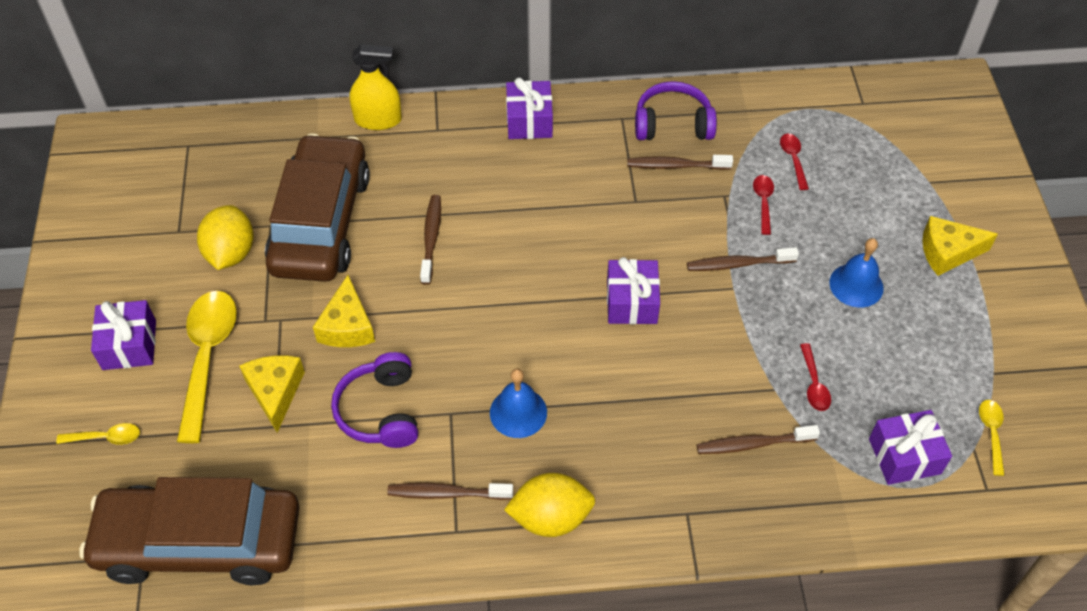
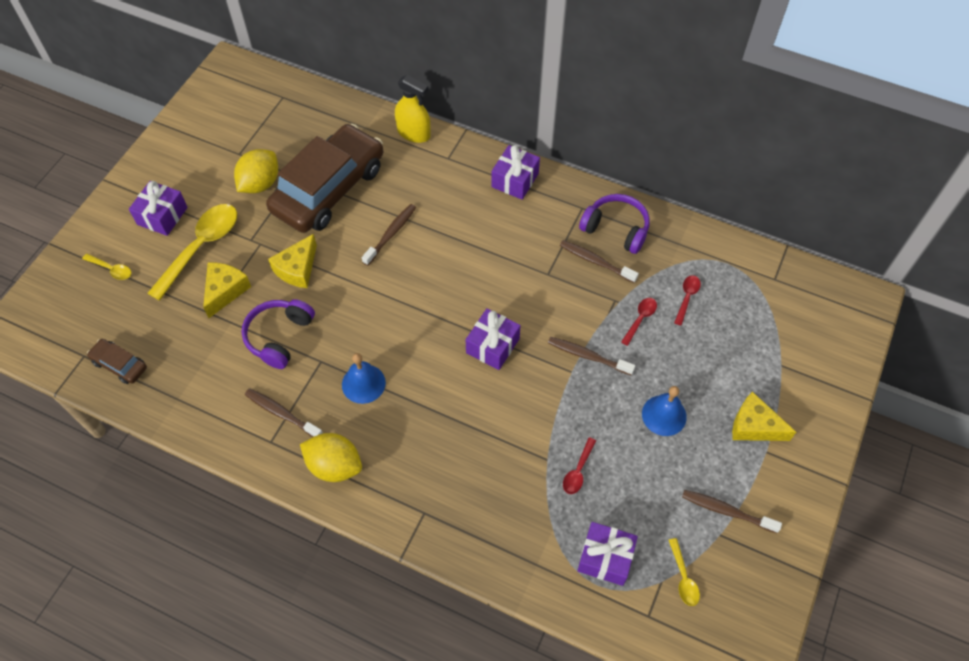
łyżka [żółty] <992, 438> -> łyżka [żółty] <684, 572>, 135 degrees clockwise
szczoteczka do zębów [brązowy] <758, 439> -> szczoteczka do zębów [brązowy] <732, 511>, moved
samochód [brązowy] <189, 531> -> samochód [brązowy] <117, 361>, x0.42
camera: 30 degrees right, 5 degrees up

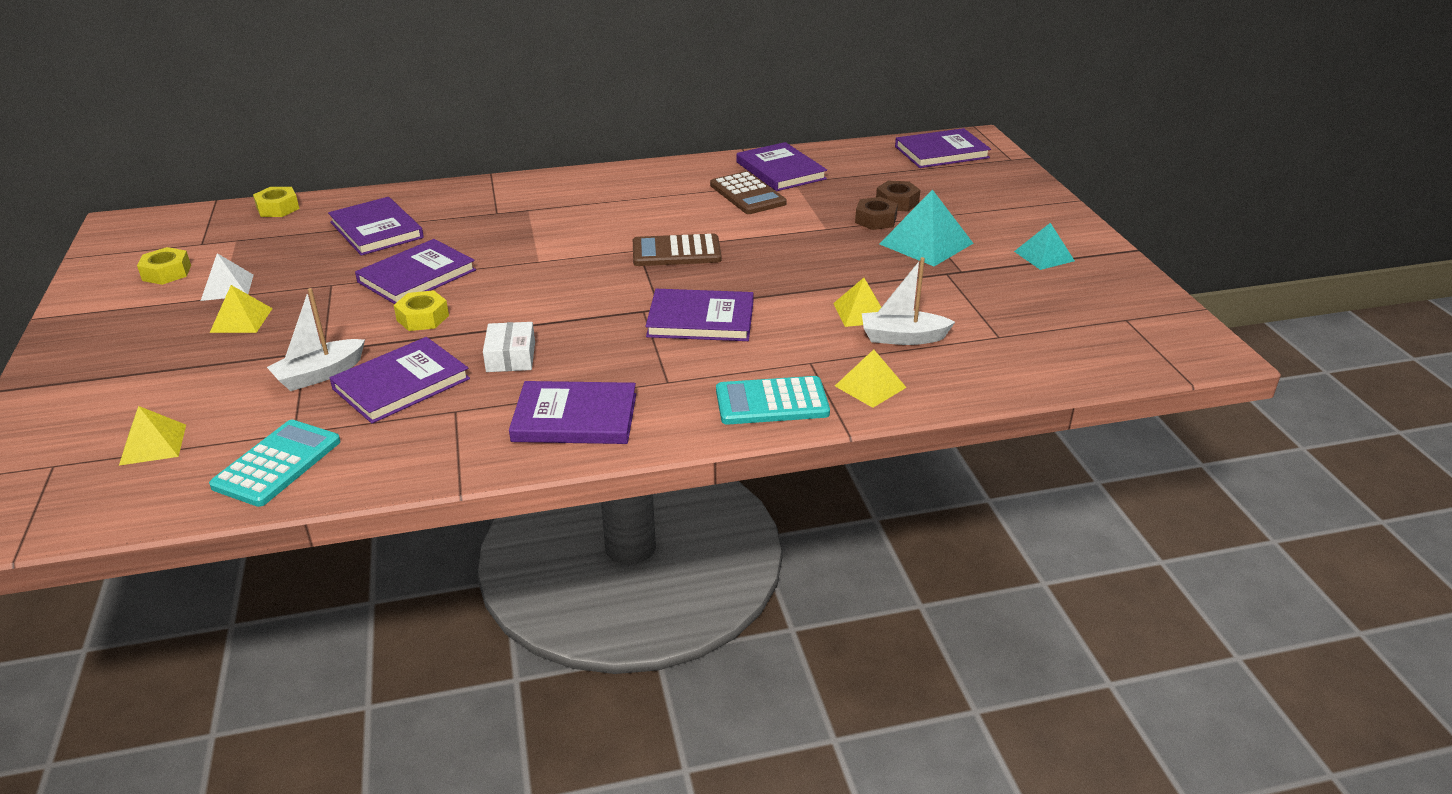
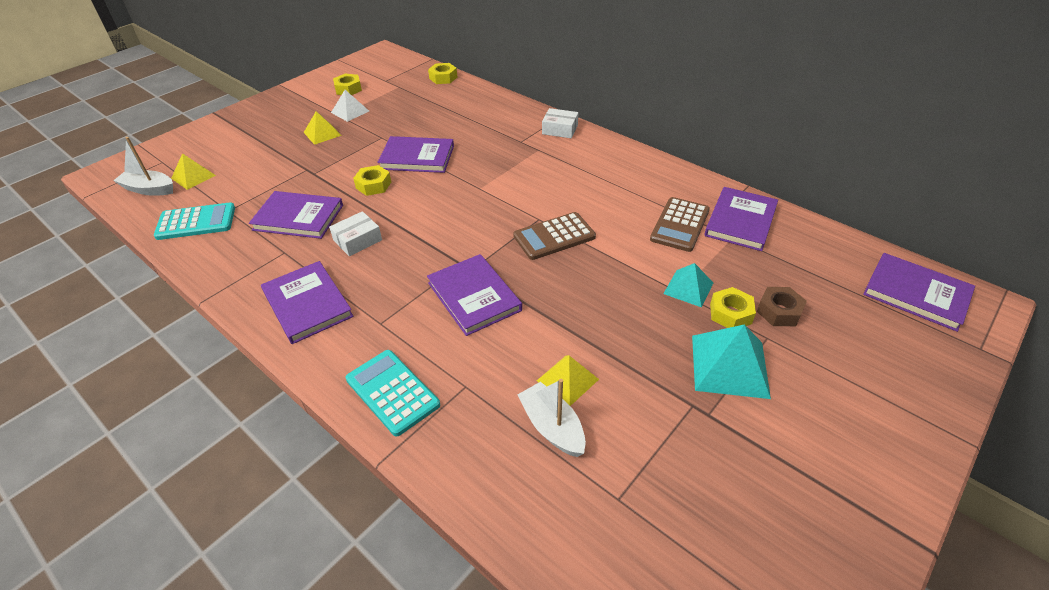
książka [fioletowy] <376, 226> -> none
nakrętka [brązowy] <876, 213> -> nakrętka [żółty] <733, 307>
piramida [turkusowy] <1044, 246> -> piramida [turkusowy] <688, 285>, moved
kalkulator [brązowy] <677, 250> -> kalkulator [brązowy] <554, 236>, 75 degrees counterclockwise
łódka [biały] <316, 339> -> łódka [biały] <143, 166>, moved
piramida [żółty] <871, 378> -> none
none -> pudełko [biały] <560, 123>
camera: 55 degrees right, 10 degrees up

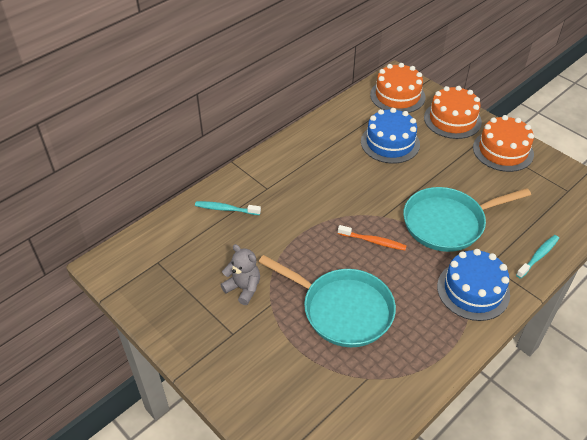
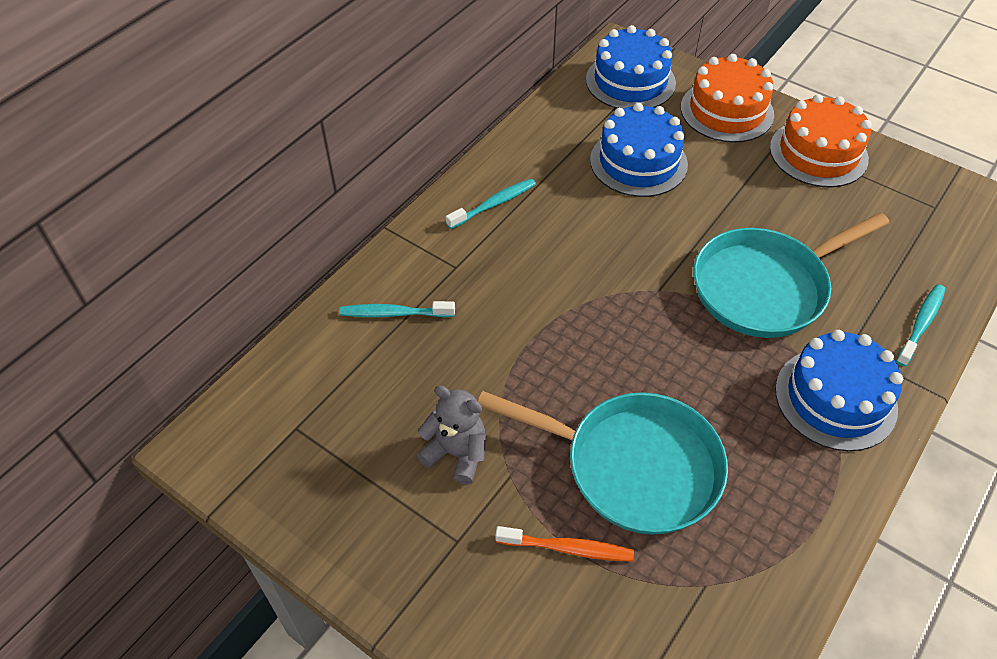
tort [pomarańczowy] <397, 88> -> tort [niebieski] <631, 67>
szczoteczka do zębów [pomarańczowy] <372, 237> -> szczoteczka do zębów [pomarańczowy] <564, 543>, moved
none -> szczoteczka do zębów [turkusowy] <491, 203>
camera: 10 degrees left, 5 degrees up

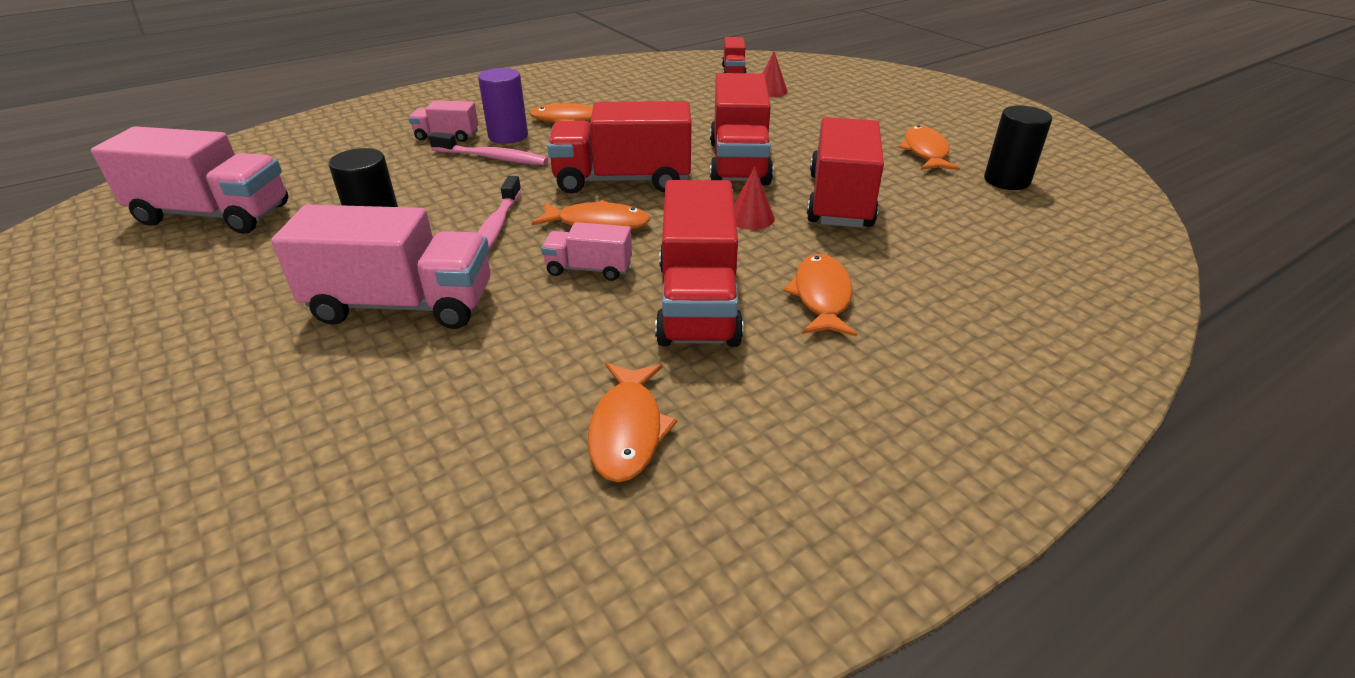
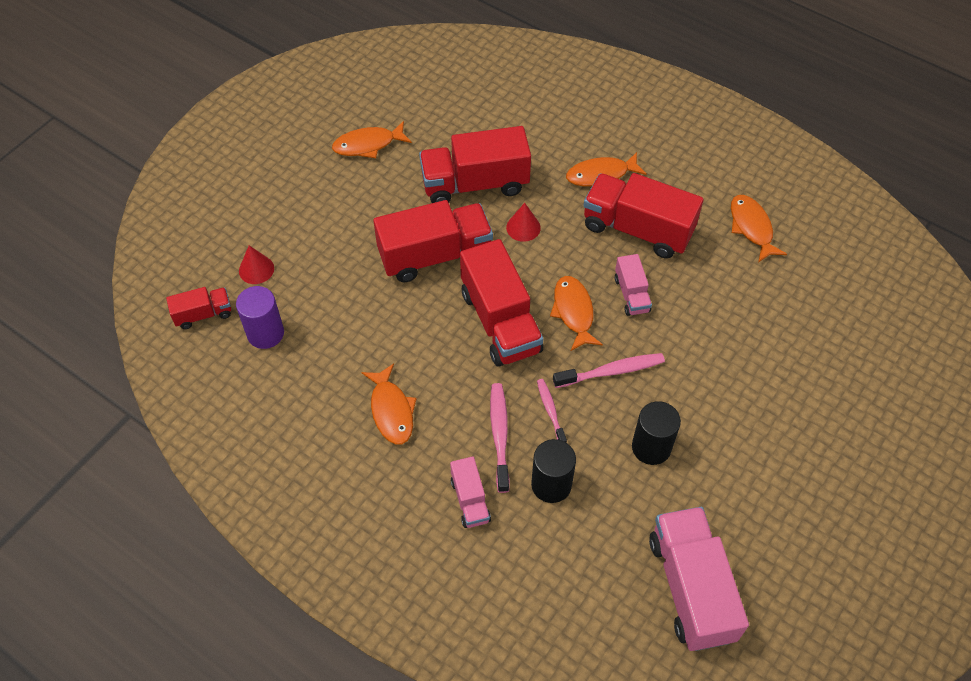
walec [fioletowy] <503, 106> -> walec [fioletowy] <260, 317>, moved
walec [czarny] <1018, 148> -> walec [czarny] <553, 471>, moved
ciężarówka [czerwony] <699, 263> -> ciężarówka [czerwony] <643, 216>, 135 degrees counterclockwise
ciężarówka [różowy] <380, 267> -> none
ryba [pomarańczowy] <632, 422> -> ryba [pomarańczowy] <759, 229>, 90 degrees counterclockwise
none -> szczoteczka do zębów [różowy] <552, 411>
camera: 110 degrees left, 20 degrees up

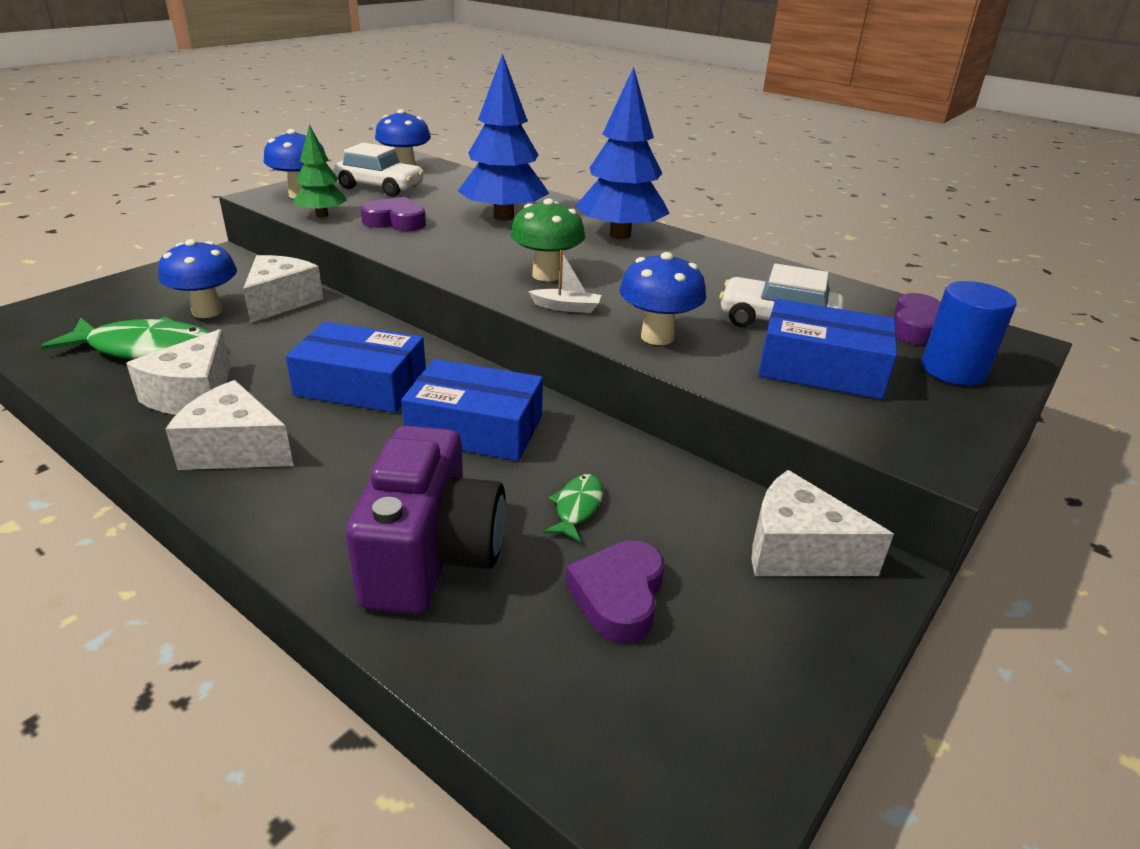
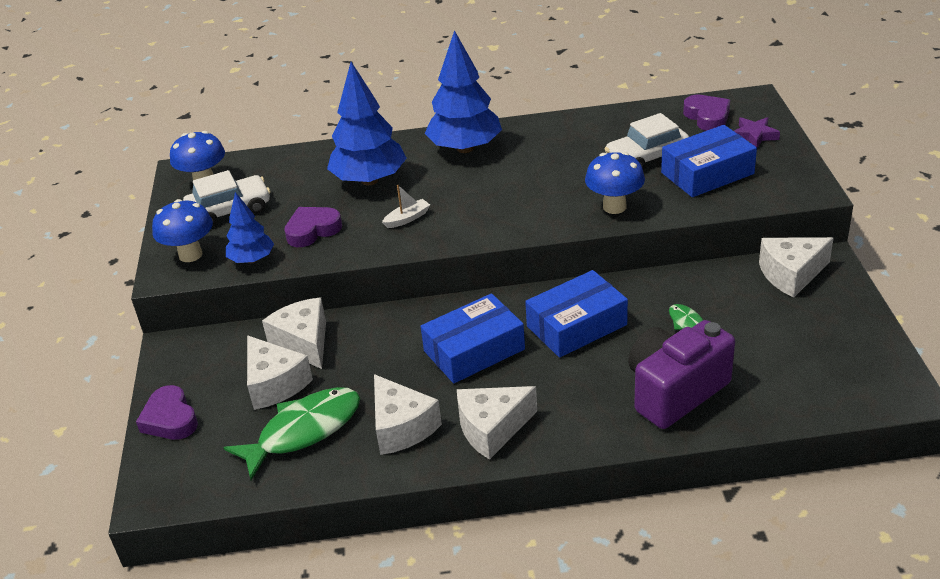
drzewko [zielony] <319, 171> -> drzewko [niebieski] <250, 227>
grzyb [zielony] <547, 239> -> none
grzyb [niebieski] <197, 278> -> ser [biały] <280, 372>
łódka [biały] <564, 281> -> łódka [biały] <406, 206>, moved
walec [niebieski] <969, 333> -> gwiazda [fioletowy] <757, 132>
aparat fotograficzny [fioletowy] <426, 519> -> aparat fotograficzny [fioletowy] <681, 374>, 90 degrees counterclockwise
serce [fioletowy] <615, 591> -> serce [fioletowy] <167, 412>, moved
camera: 40 degrees left, 5 degrees up

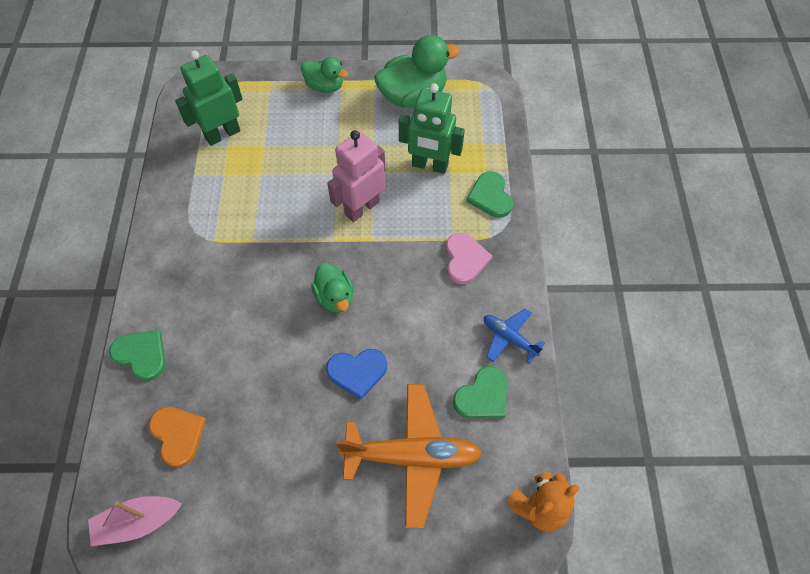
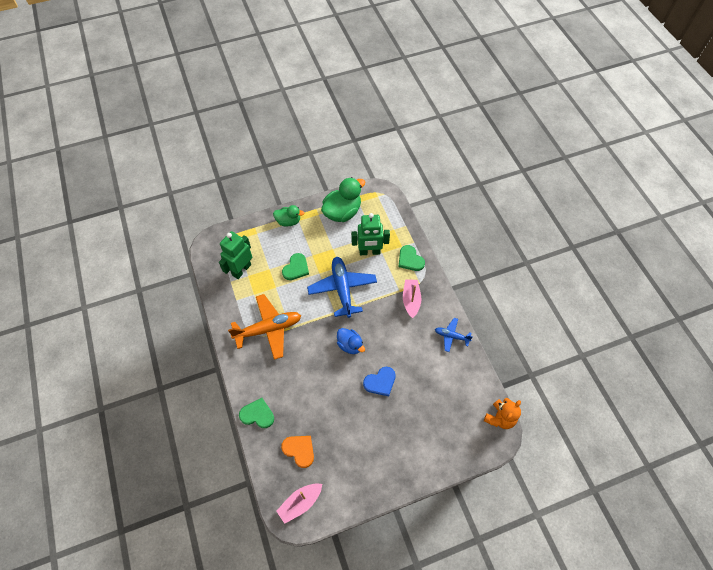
robot [różowy] <356, 176> -> samolot [niebieski] <342, 287>
serce [różowy] <469, 258> -> łódka [różowy] <412, 299>
kaczka [zielony] <332, 288> -> kaczka [niebieski] <351, 341>
serce [zielony] <480, 392> -> serce [zielony] <295, 266>, moved
samolot [pomarańczowy] <409, 456> -> samolot [pomarańczowy] <264, 327>, moved
camera: 20 degrees left, 0 degrees up

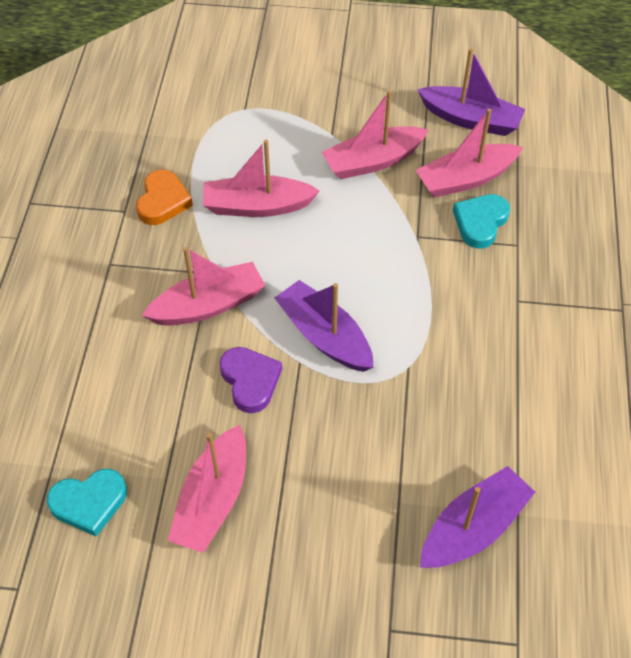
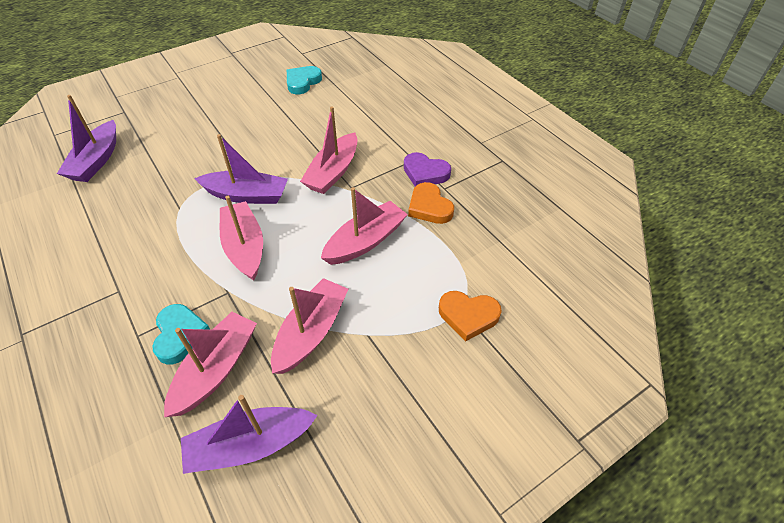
serce [fioletowy] <250, 380> -> serce [fioletowy] <427, 169>, moved
łódka [różowy] <206, 489> -> łódka [różowy] <241, 238>, moved
none -> serce [pomarańczowy] <470, 316>
camera: 140 degrees right, 5 degrees down

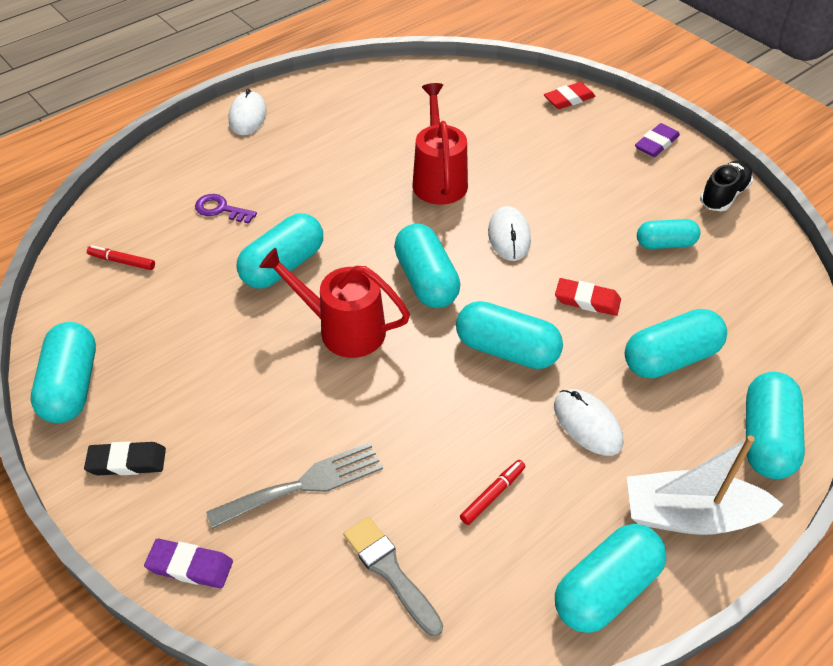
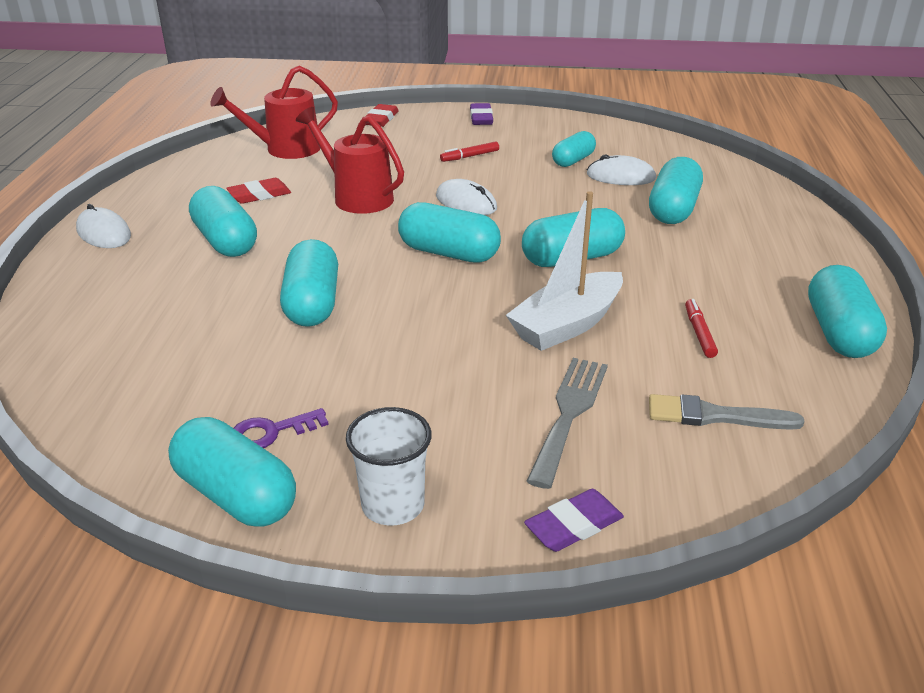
but [czarny] <726, 186> -> none
klucz [fioletowy] <226, 209> -> klucz [fioletowy] <281, 428>, moved
flamaster [czerwony] <121, 257> -> flamaster [czerwony] <469, 151>, moved
konewka [czerwony] <334, 303> -> konewka [czerwony] <274, 112>, moved
gumka do mazania [czerwony] <588, 297> -> gumka do mazania [czerwony] <258, 191>, moved
kapsułka [turkusowy] <775, 425> -> kapsułka [turkusowy] <223, 221>, moved
myszka [biały] <588, 422> -> myszka [biały] <621, 169>, moved
łódka [biały] <705, 485> -> łódka [biały] <564, 271>, moved
gumka do mazania [czarny] <125, 458> -> szklanka [biały] <389, 466>
camera: 45 degrees left, 15 degrees down

